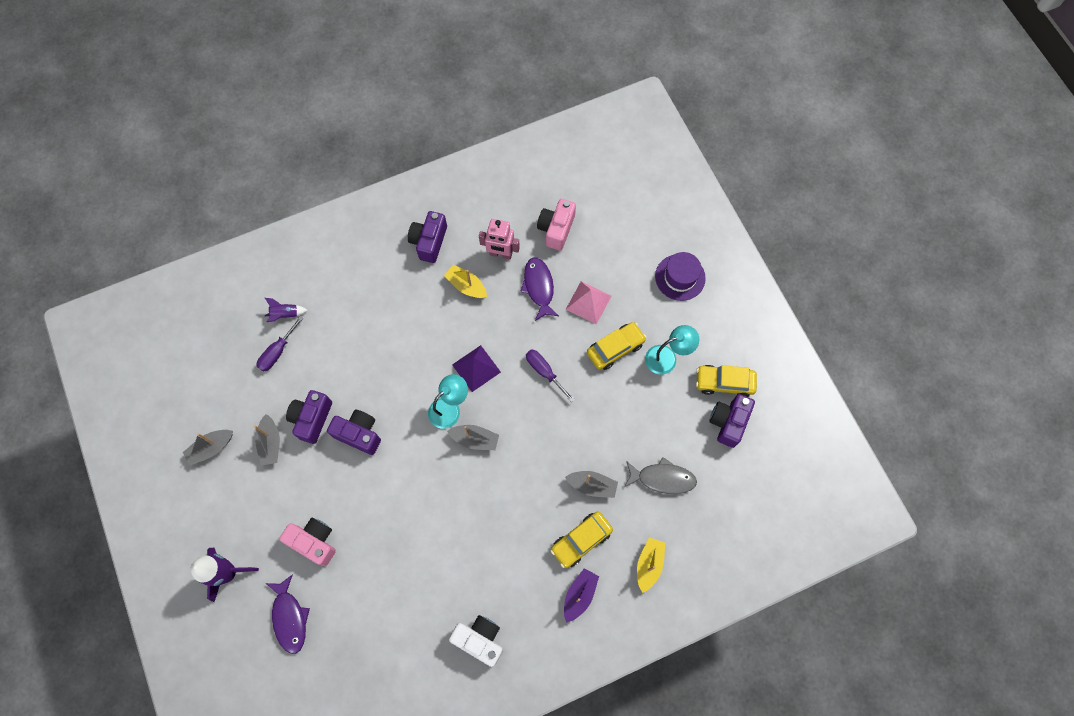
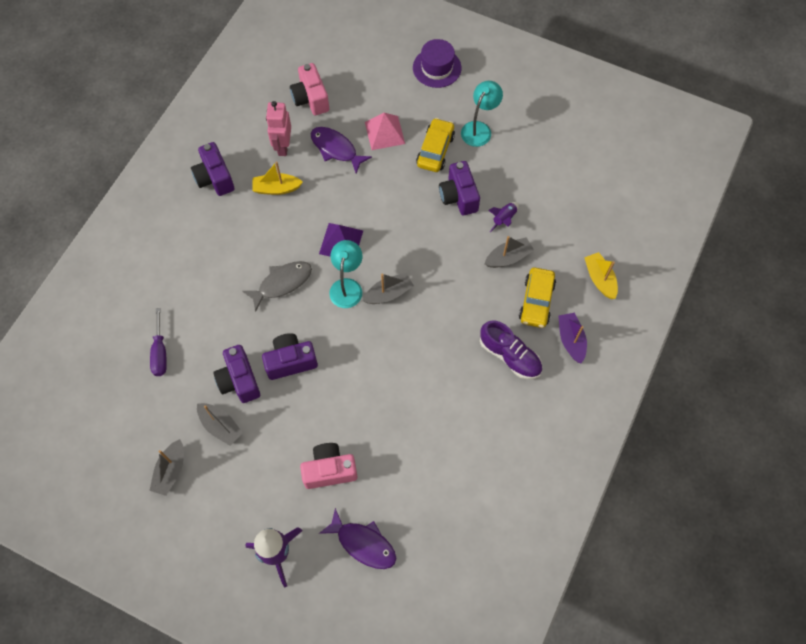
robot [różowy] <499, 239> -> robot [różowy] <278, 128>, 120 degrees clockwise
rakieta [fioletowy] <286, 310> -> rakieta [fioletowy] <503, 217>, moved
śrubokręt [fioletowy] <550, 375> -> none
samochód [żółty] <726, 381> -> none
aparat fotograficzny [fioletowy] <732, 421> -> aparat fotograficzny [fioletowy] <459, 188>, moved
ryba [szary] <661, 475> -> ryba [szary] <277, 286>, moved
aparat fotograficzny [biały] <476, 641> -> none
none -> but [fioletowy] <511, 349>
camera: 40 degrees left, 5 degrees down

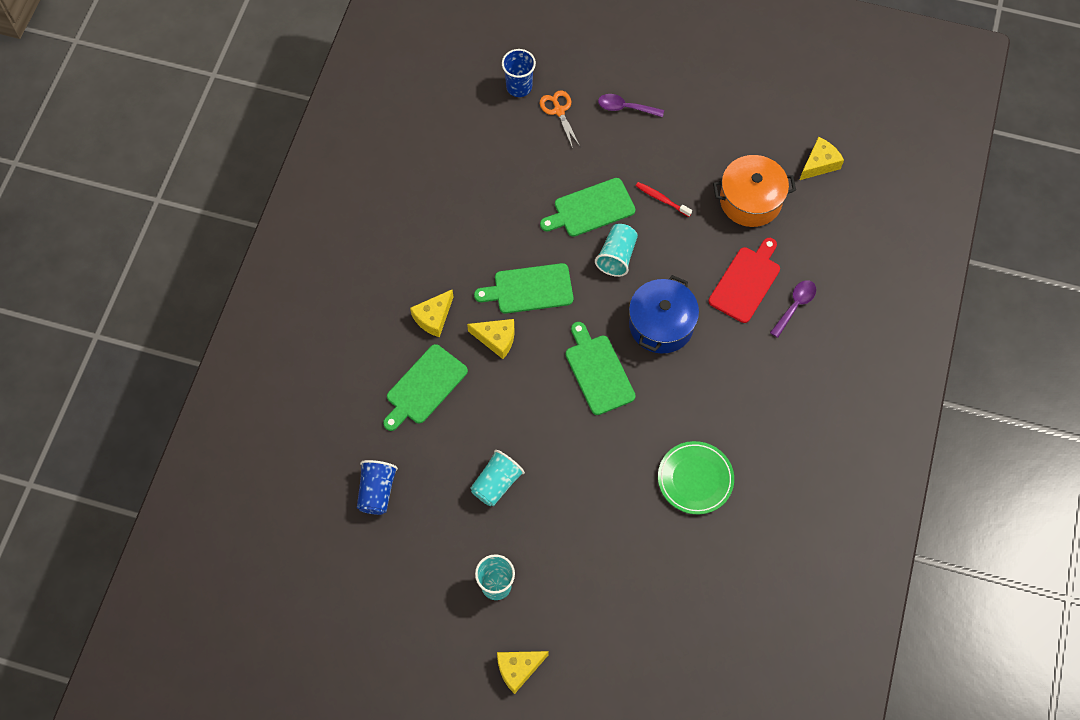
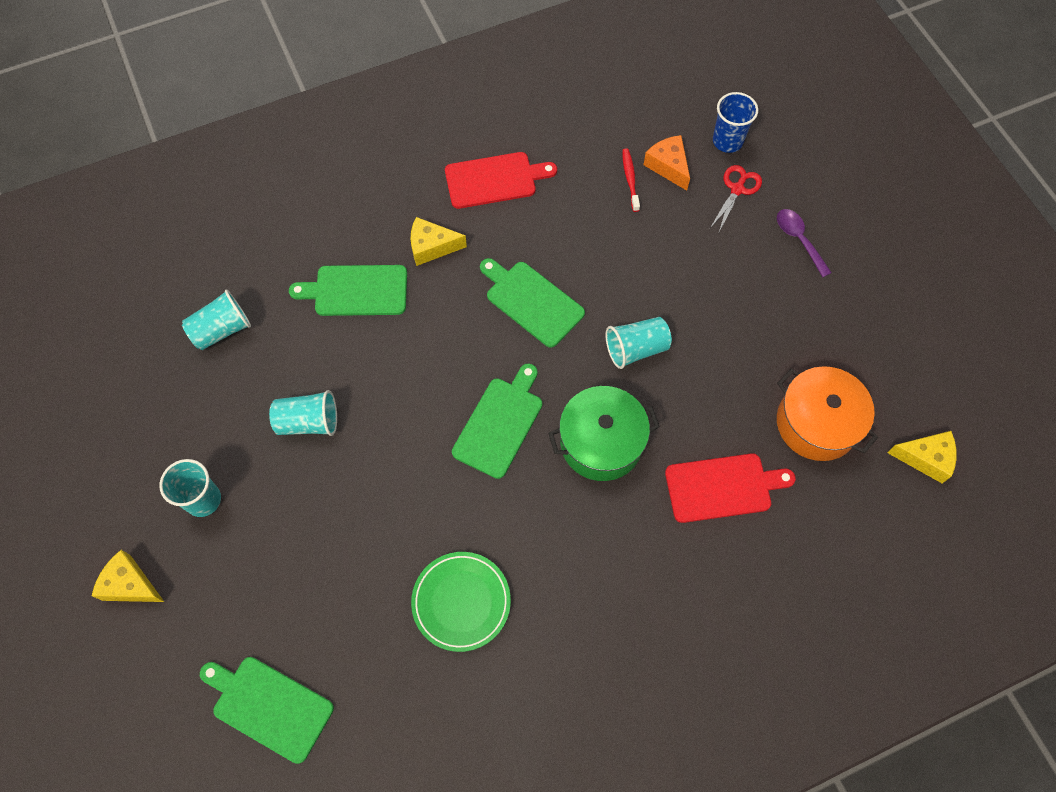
nożyczki [pomarańczowy] <560, 119> -> nożyczki [czerwony] <736, 198>
deska do krojenia [zielony] <587, 207> -> deska do krojenia [zielony] <267, 710>, moved
szczoteczka do zębów [czerwony] <664, 199> -> szczoteczka do zębów [czerwony] <631, 180>, moved
garnek [niebieski] <664, 314> -> garnek [zielony] <604, 433>
łyżka [fioletowy] <793, 309> -> none
ser [żółty] <491, 339> -> none
szklanka [niebieski] <377, 487> -> szklanka [turkusowy] <216, 319>
none -> ser [pomarańczowy] <666, 163>
none -> deska do krojenia [czerwony] <501, 180>
camera: 50 degrees right, 0 degrees up

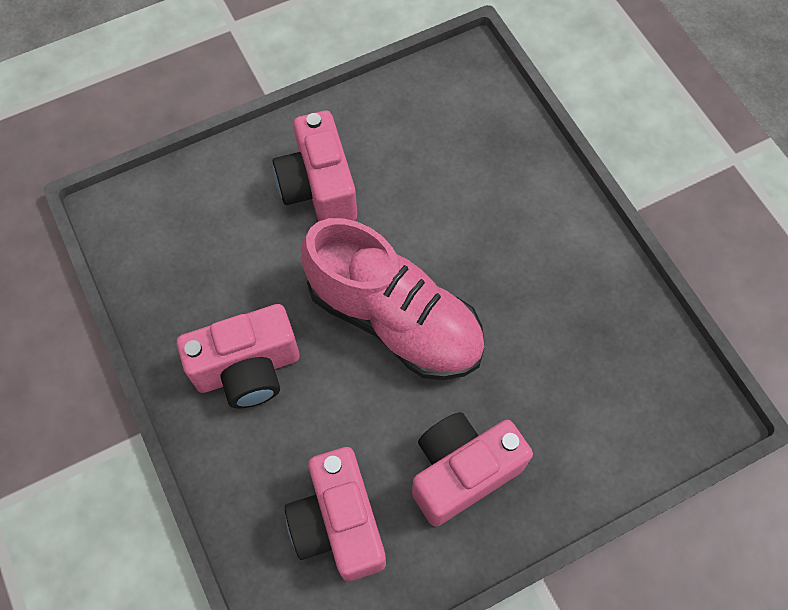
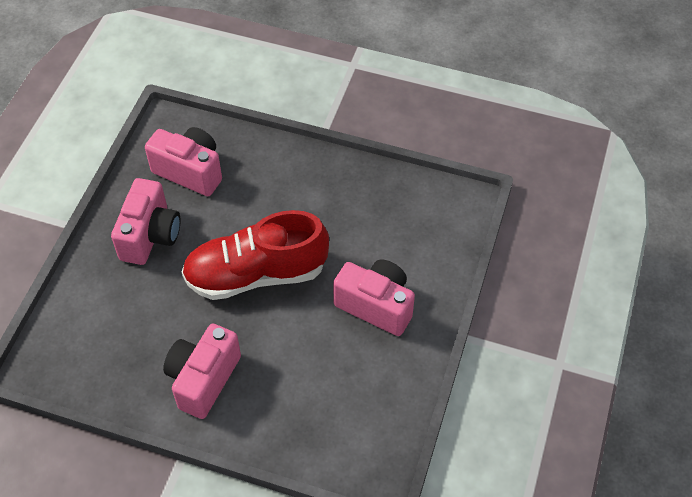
but [różowy] <393, 299> -> but [czerwony] <255, 255>
aparat fotograficzny [różowy] <238, 356> -> aparat fotograficzny [różowy] <202, 371>, moved
camera: 135 degrees right, 10 degrees down

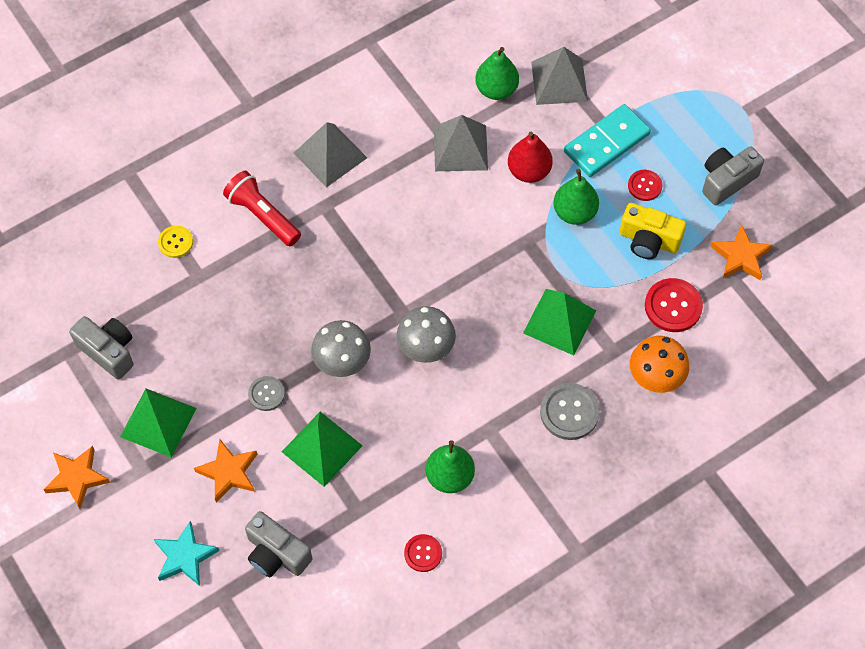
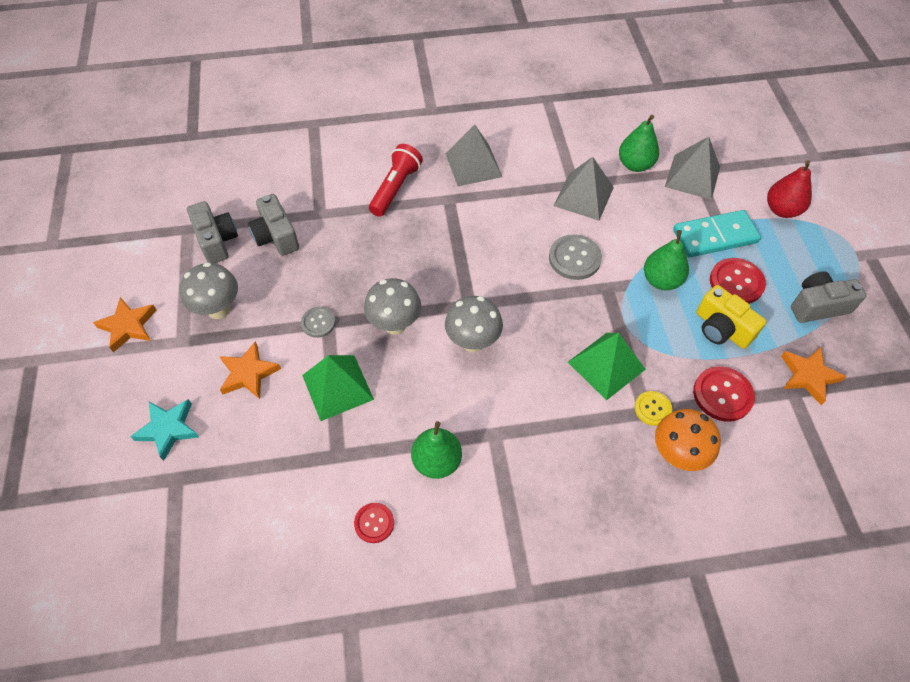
gruszka [czerwony] <530, 157> -> gruszka [czerwony] <789, 189>, moved
guzik [czerwony] <645, 185> -> guzik [czerwony] <738, 281>, x1.62
latarka [czerwony] <262, 208> -> latarka [czerwony] <396, 180>, 45 degrees clockwise
guzik [żółty] <175, 242> -> guzik [żółty] <653, 408>, moved
guzik [szary] <570, 411> -> guzik [szary] <575, 257>, moved
piramida [zielony] <158, 423> -> grzyb [szary] <209, 290>
aparat fotograficzny [szary] <278, 544> -> aparat fotograficzny [szary] <273, 225>, moved
camera: 25 degrees right, 5 degrees down

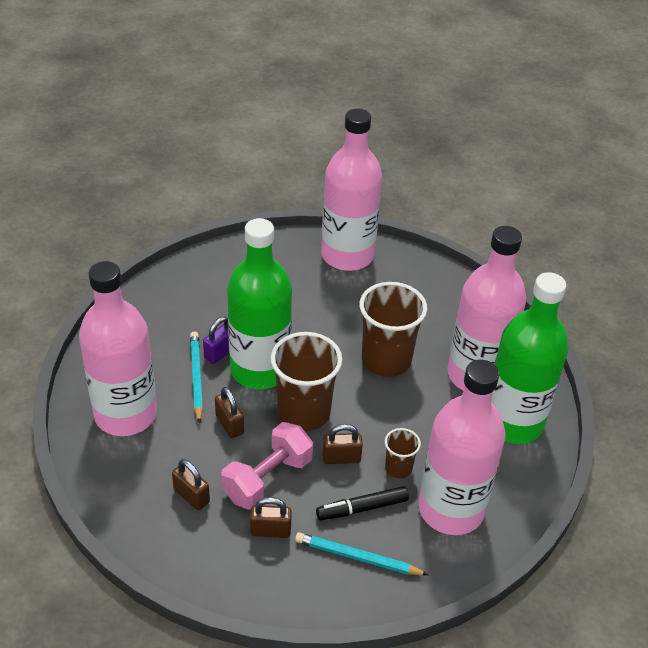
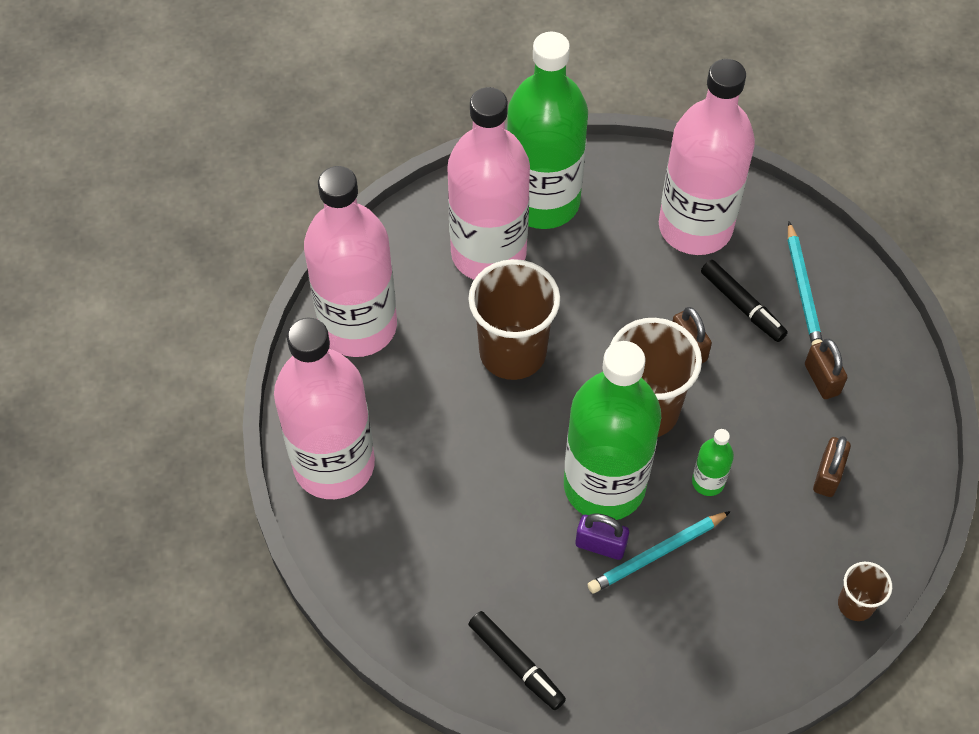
butelka [różowy] <118, 348> -> butelka [różowy] <350, 261>, moved
kłódka [brązowy] <229, 412> -> butelka [zielony] <713, 462>
hantel [różowy] <267, 466> -> none
szklanka [brązowy] <403, 453> -> szklanka [brązowy] <865, 591>, moved
none -> flamaster [czarny] <517, 660>
camera: 110 degrees left, 15 degrees up

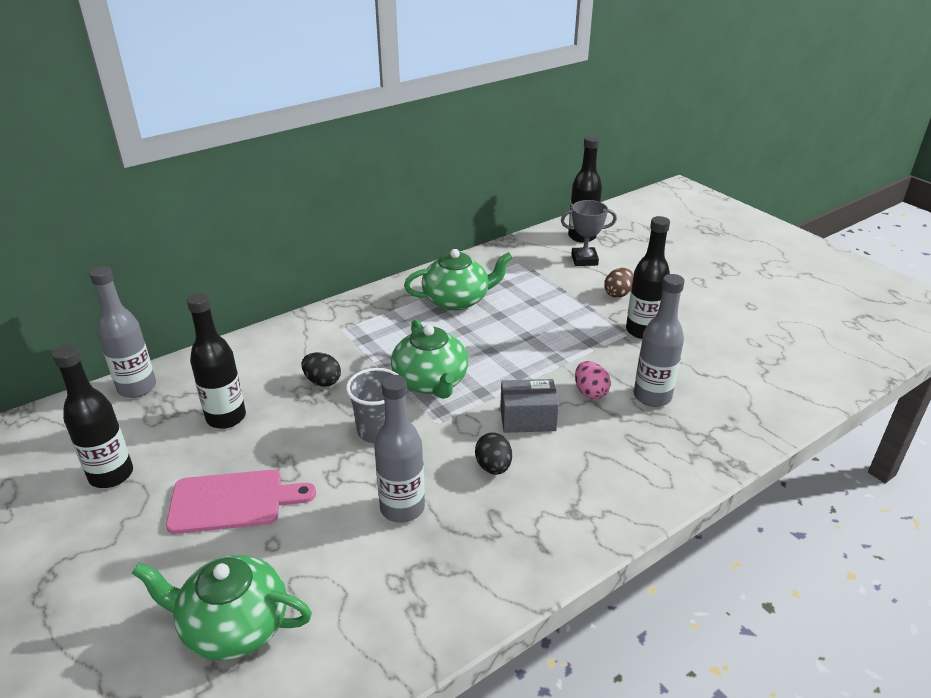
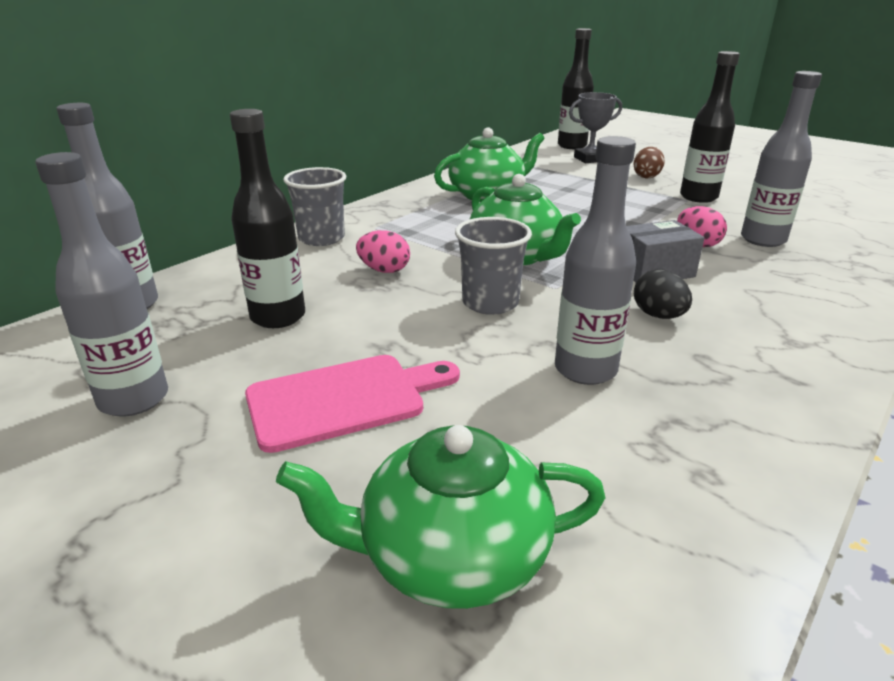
butelka [czarny] <92, 416> -> butelka [szary] <101, 284>
jajko [czarny] <321, 369> -> jajko [różowy] <383, 251>
none -> szklanka [szary] <314, 206>
camera: 15 degrees left, 5 degrees down

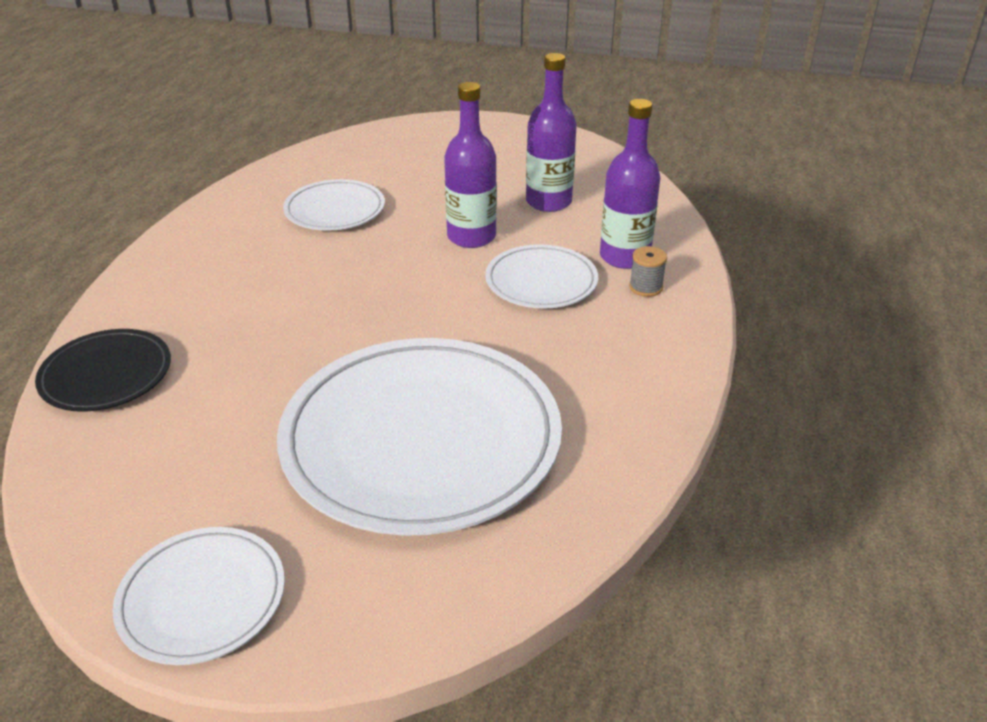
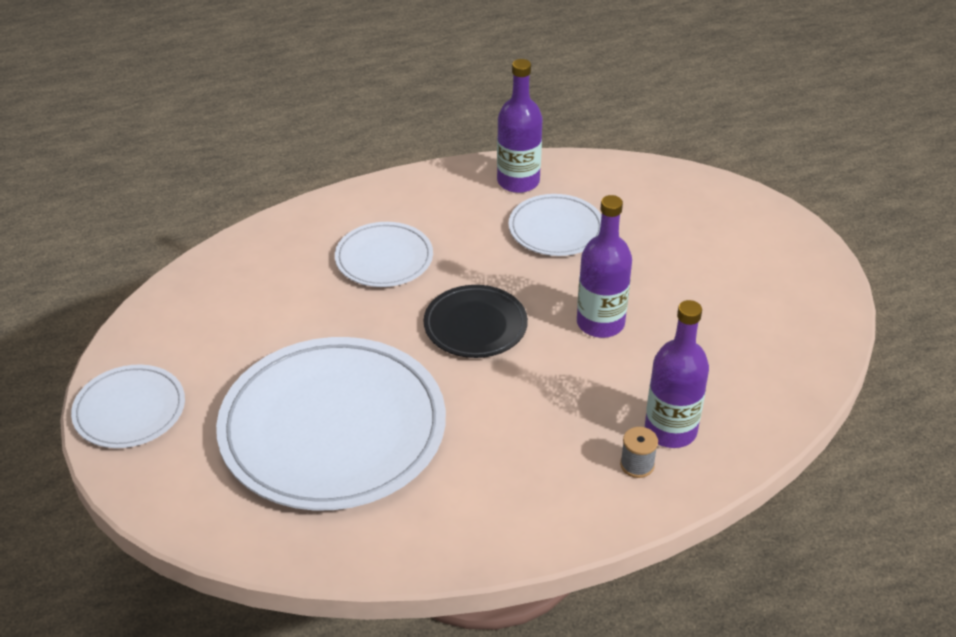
butelka [fioletowy] <551, 132> -> butelka [fioletowy] <520, 126>, moved
talerz [biały] <541, 276> -> talerz [biały] <384, 254>, moved
talerz [czarny] <103, 370> -> talerz [czarny] <476, 321>, moved
camera: 55 degrees right, 5 degrees up

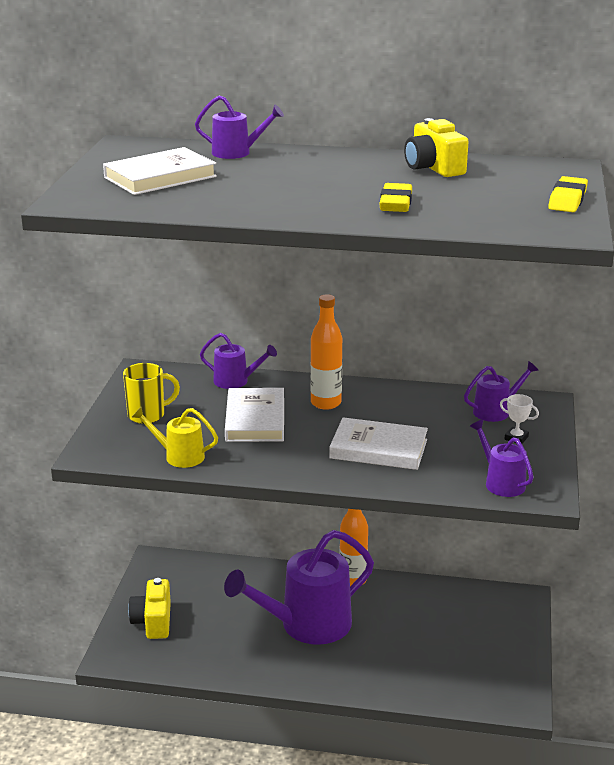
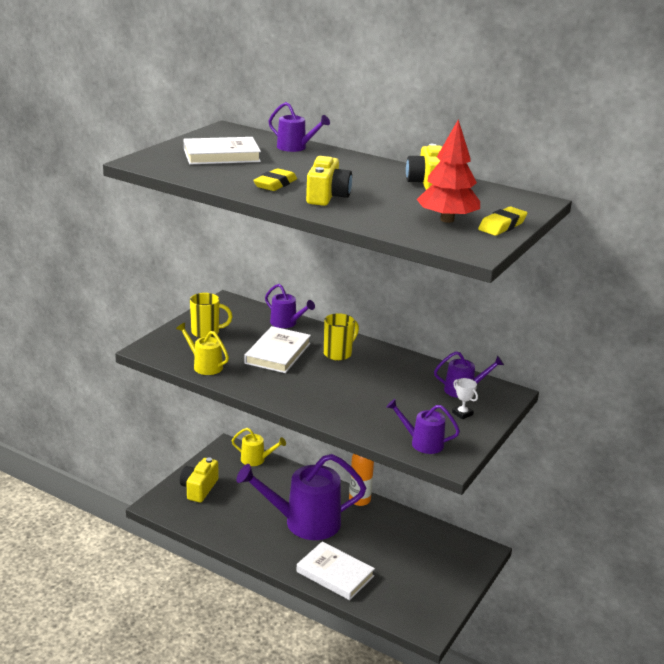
gumka do mazania [żółty] <396, 197> -> gumka do mazania [żółty] <275, 179>, moved
butelka [pomarańczowy] <326, 352> -> kubek [żółty] <341, 337>
książka [biały] <378, 443> -> książka [biały] <335, 571>, moved
konewka [fioletowy] <502, 458> -> konewka [fioletowy] <423, 426>, 60 degrees counterclockwise
none -> drzewko [czerwony] <448, 171>
none -> aparat fotograficzny [żółty] <329, 181>
none -> konewka [żółty] <259, 447>
camera: 20 degrees right, 0 degrees up

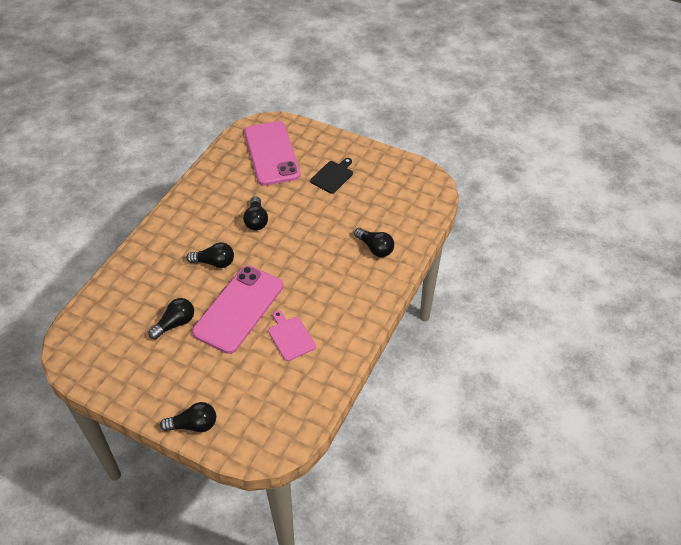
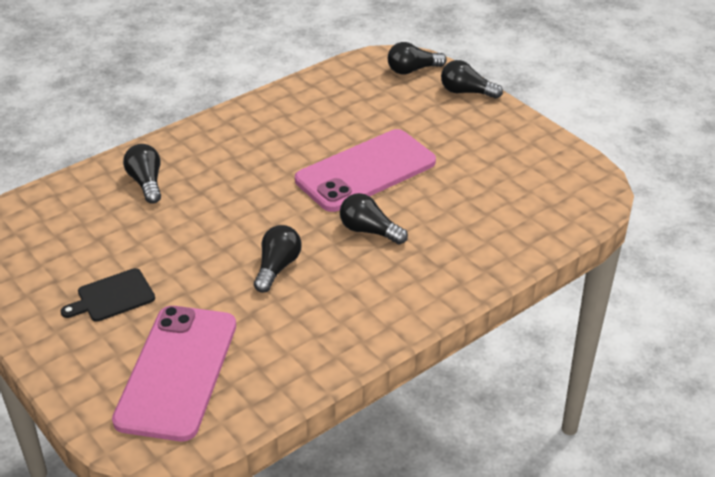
żarówka [czarny] <171, 319> -> żarówka [czarny] <417, 58>, moved
deska do krojenia [różowy] <292, 335> -> none
camera: 155 degrees left, 10 degrees down

